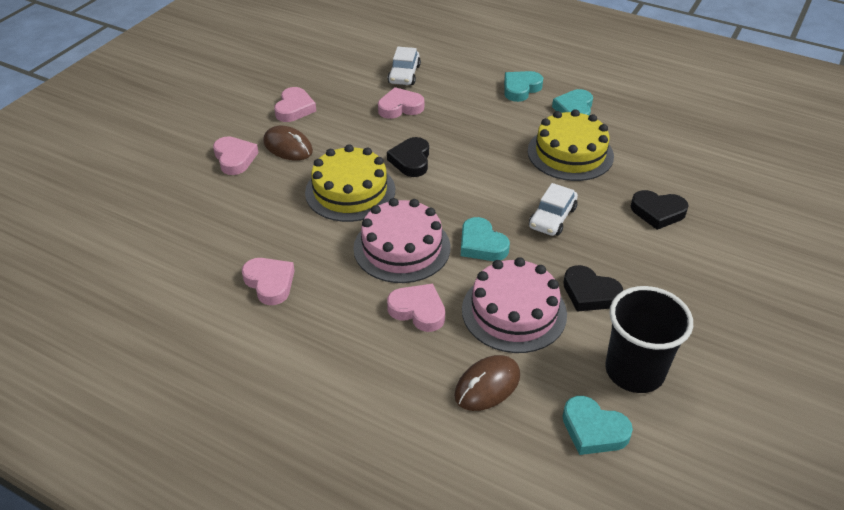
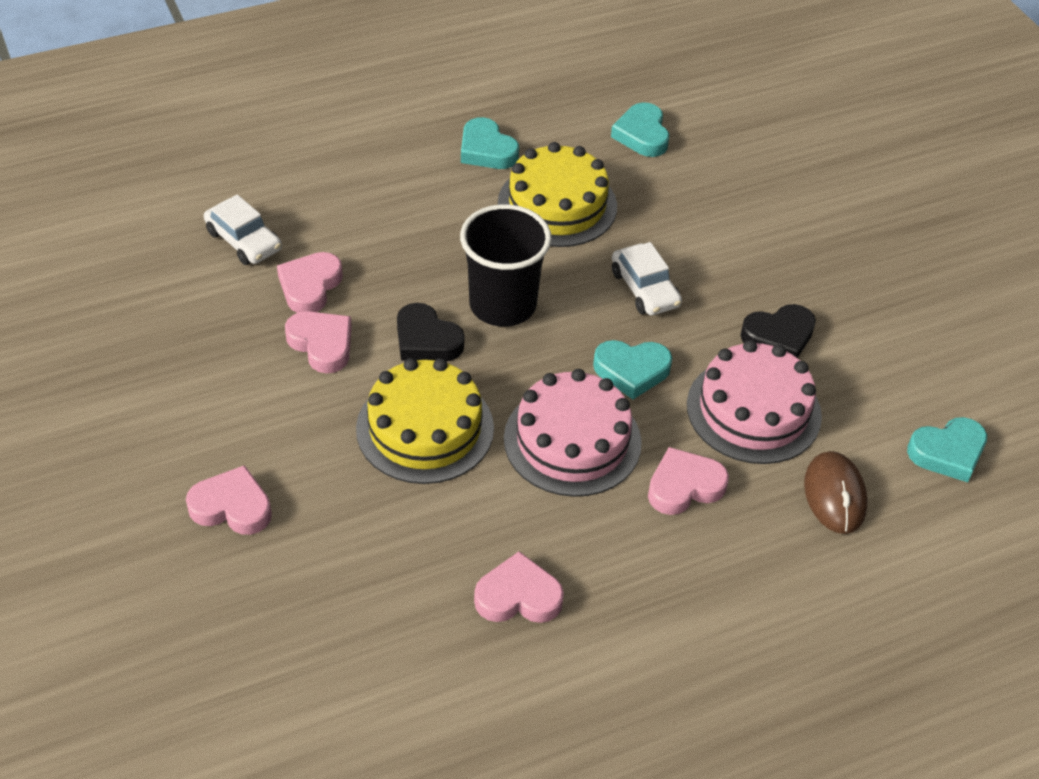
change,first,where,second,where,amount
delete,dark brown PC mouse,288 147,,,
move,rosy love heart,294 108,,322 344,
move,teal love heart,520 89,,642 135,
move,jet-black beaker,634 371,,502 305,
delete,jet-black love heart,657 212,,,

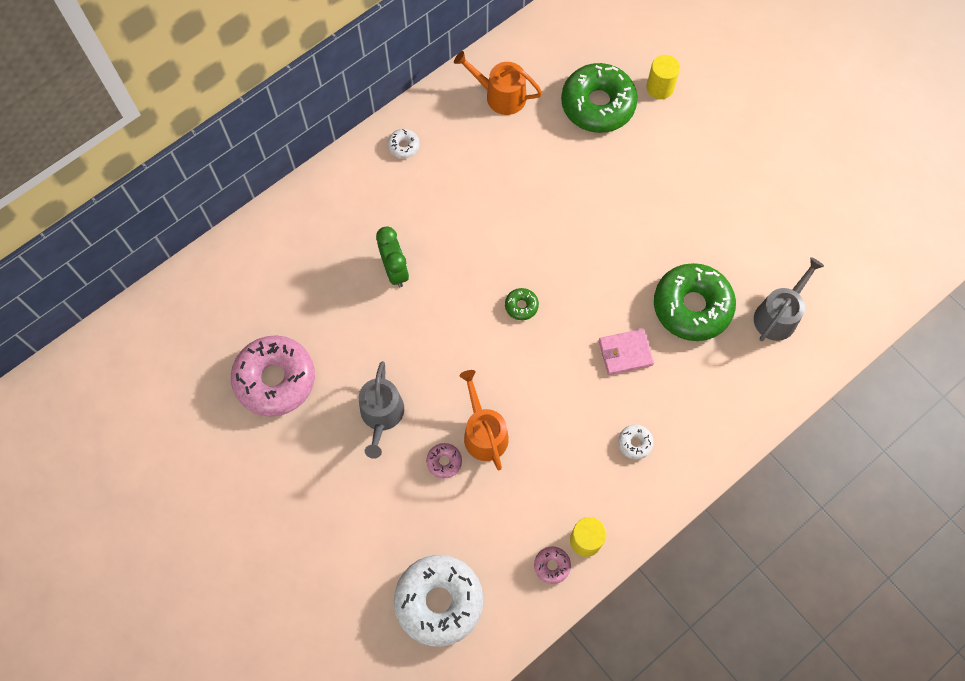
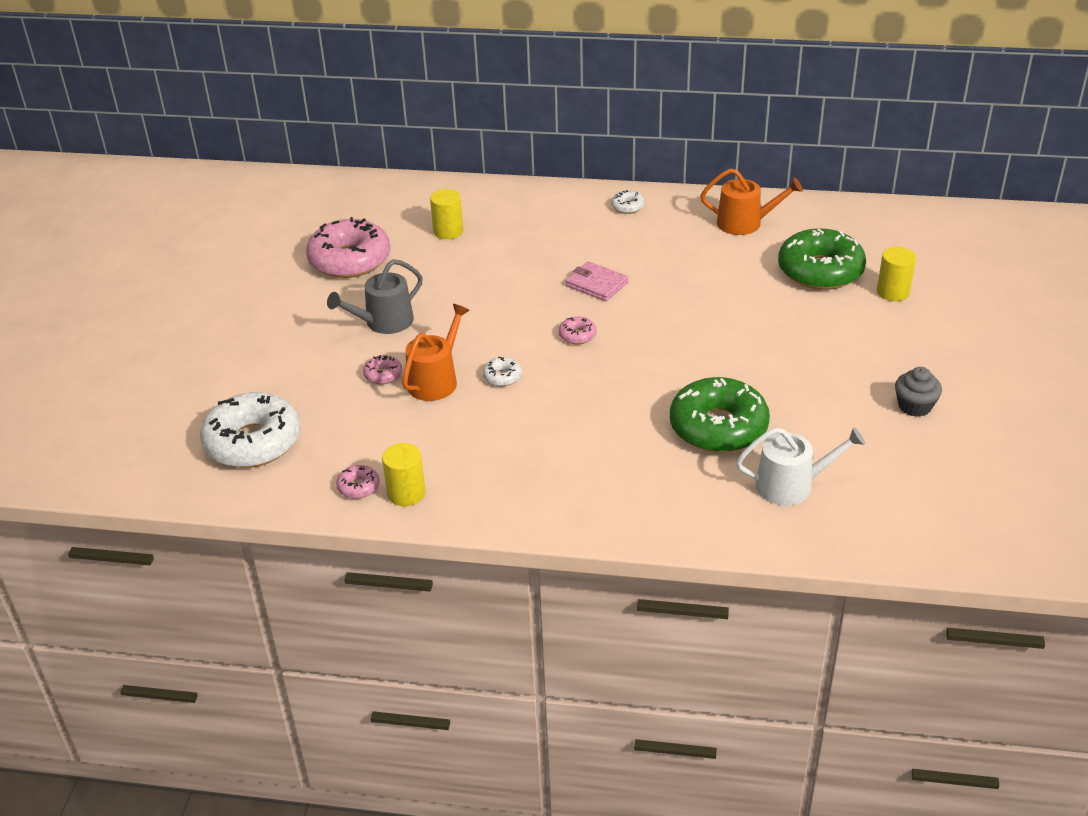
change,first,where,second,where,amount
delete,green alarm clock,395 270,,,
rotate,orange-coloured sprinkling can,500 95,,745 223,120 degrees clockwise
recolor,green doughnut,521 306,rosy doughnut,577 335,
move,rosy card wallet,625 353,,596 284,
move,pure white doughnut,635 443,,502 377,
recolor,gray sprinkling can,778 315,pure white sprinkling can,791 485,
insert,,,bright yellow solid cylinder,448 231,
insert,,,gray cupcake,914 406,

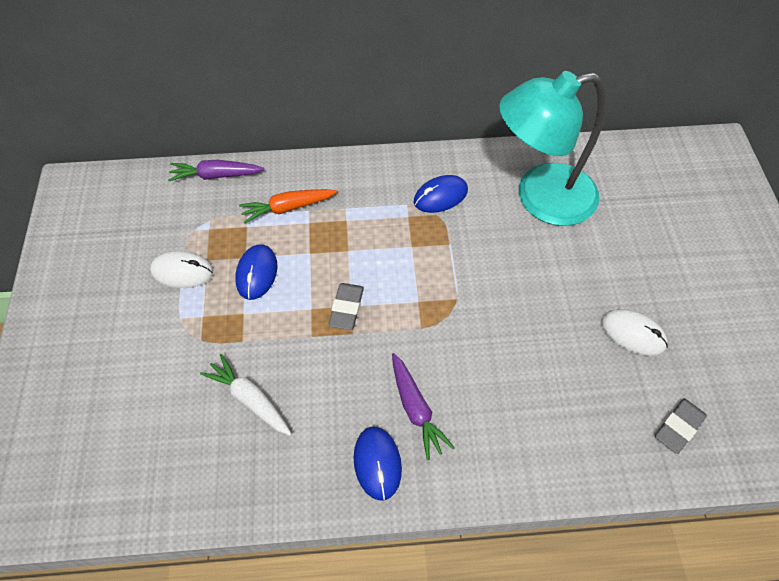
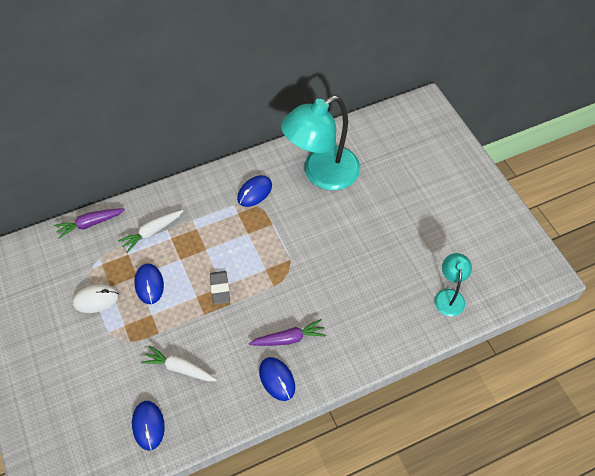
change,first,where,second,where,amount
recolor,orange-coloured carrot,287 208,pure white carrot,152 232,
rotate,purple carrot,416 409,,289 338,60 degrees counterclockwise
delete,pure white PC mouse,633 334,,,
replace,gray eraser,678 427,teal desk lamp,449 296,
insert,,,cobalt PC mouse,148 425,

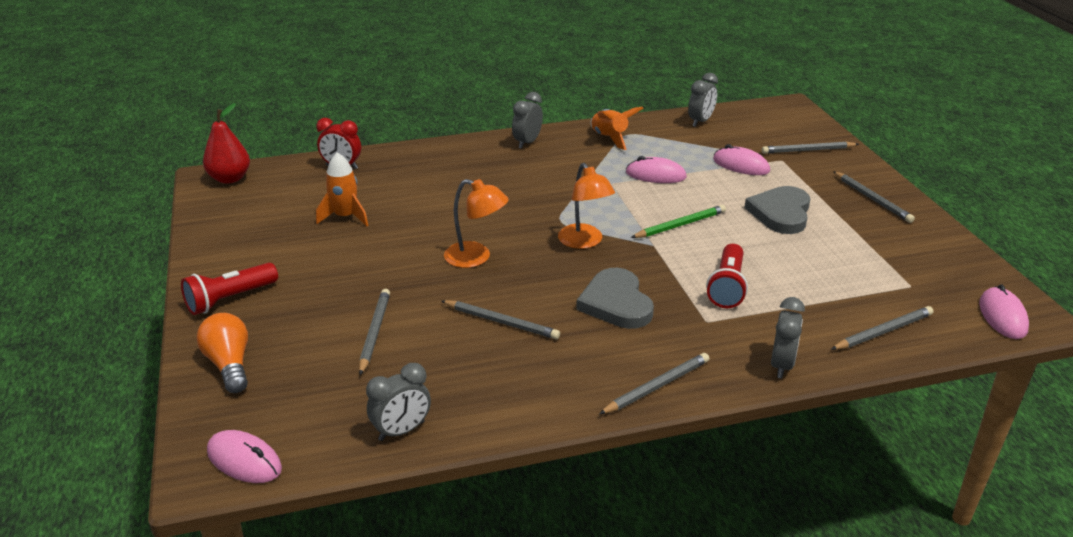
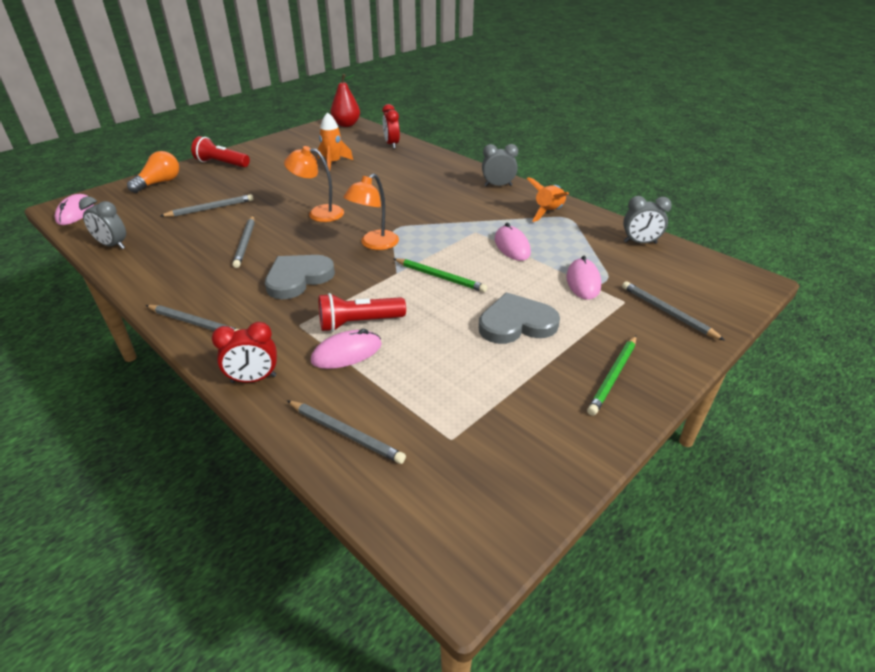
change,first,where,second,where,amount
rotate,orange-coloured desk lamp,476 258,,318 213,105 degrees clockwise
recolor,gray alarm clock,781 365,red alarm clock,253 379,
recolor,gray lead pencil,872 199,green lead pencil,613 376,
move,rosy PC mouse,1002 316,,346 353,

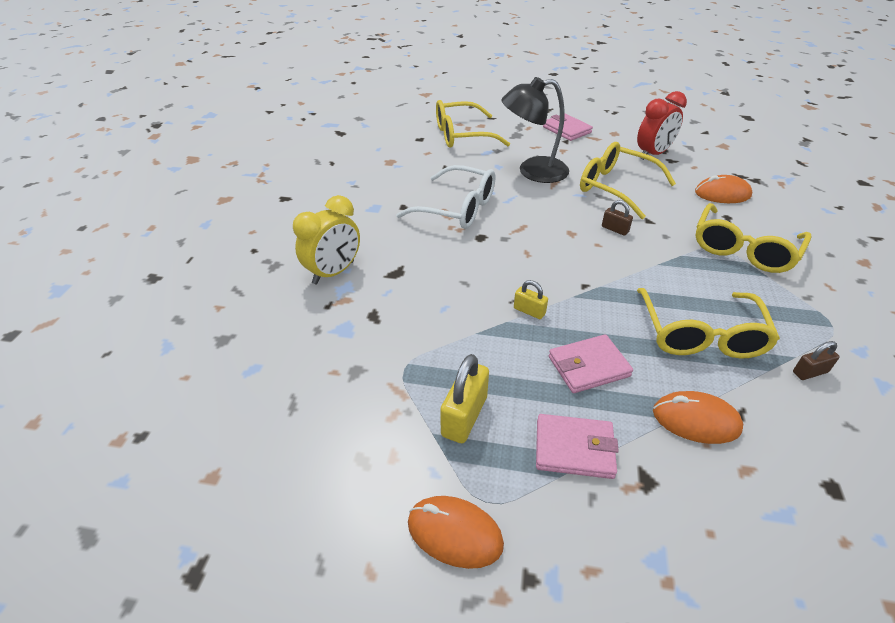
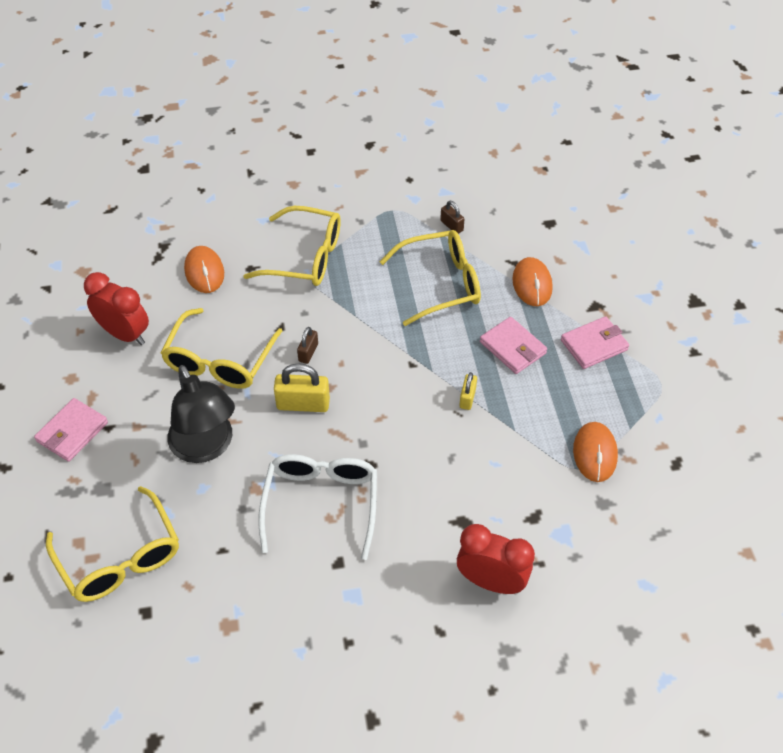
change,first,where,second,where,amount
recolor,bright yellow alarm clock,333 272,red alarm clock,491 581,
move,orange-coloured PC mouse,454 533,,595 453,
move,bright yellow padlock,464 416,,303 404,
rotate,rosy card wallet,574 449,,594 345,75 degrees clockwise

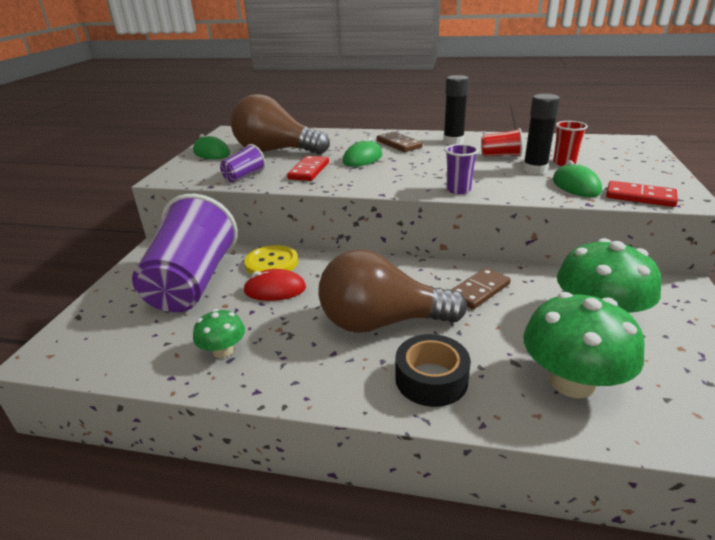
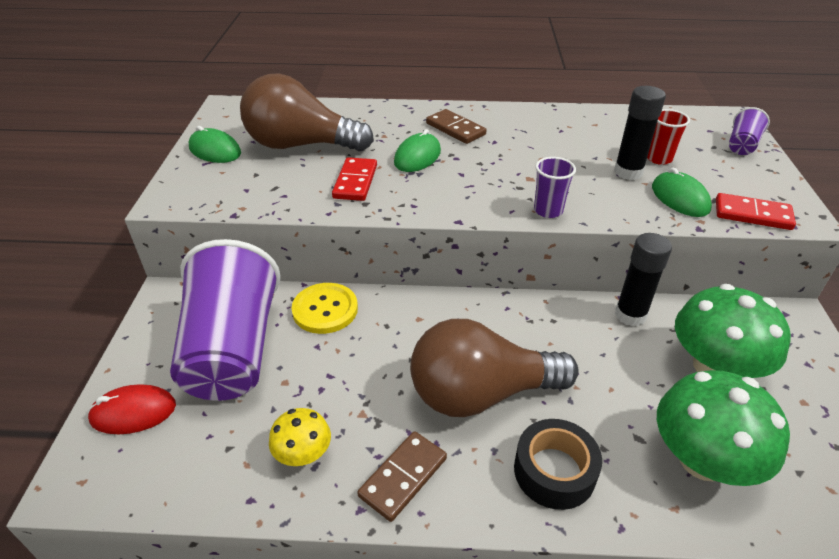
change,first,where,second,where,amount
recolor,green mushroom,223 351,bright yellow mushroom,303 453,
move,purple beaker,244 176,,742 145,
move,red PC mouse,275 290,,133 412,
move,jet-black glue stick,453 141,,630 315,
move,dark brown domino tile,479 291,,403 477,
delete,red beaker,500 155,,,

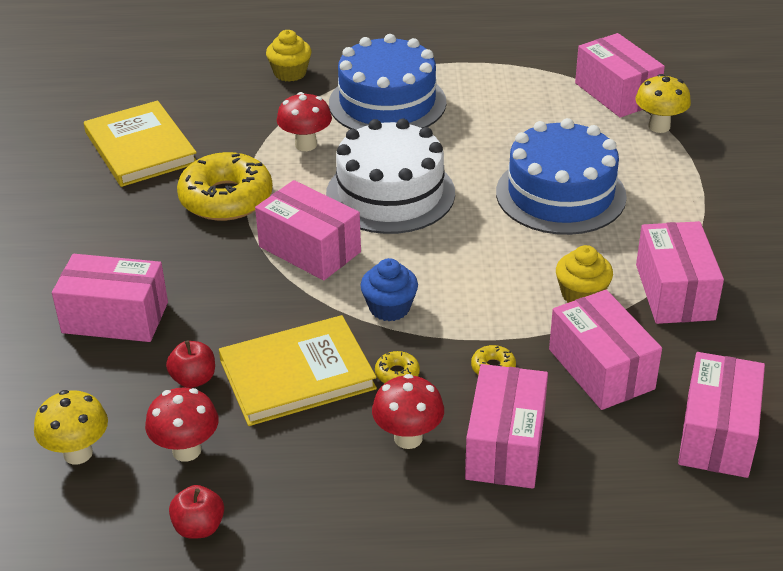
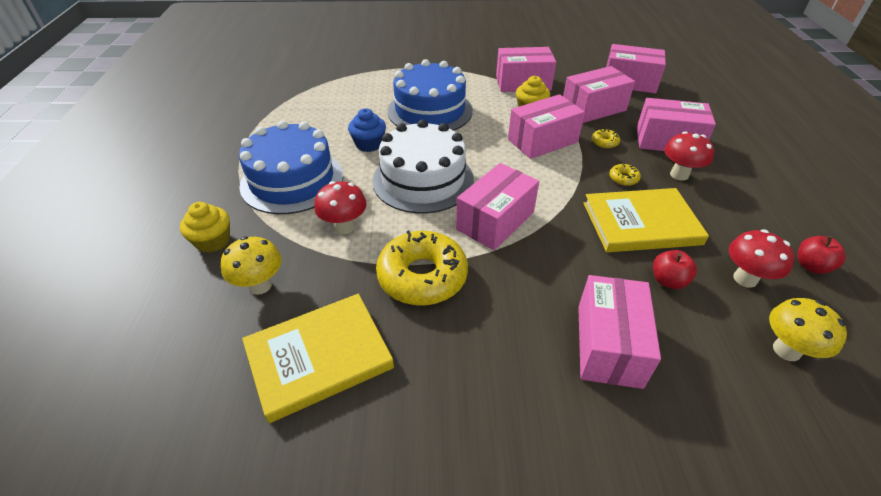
change,first,where,second,where,amount
rotate,bright yellow hardcover,297 374,,641 223,75 degrees counterclockwise
move,cobalt cupcake,389 308,,369 144,
move,rosy package,616 93,,542 141,
move,bright yellow mushroom,659 126,,260 285,

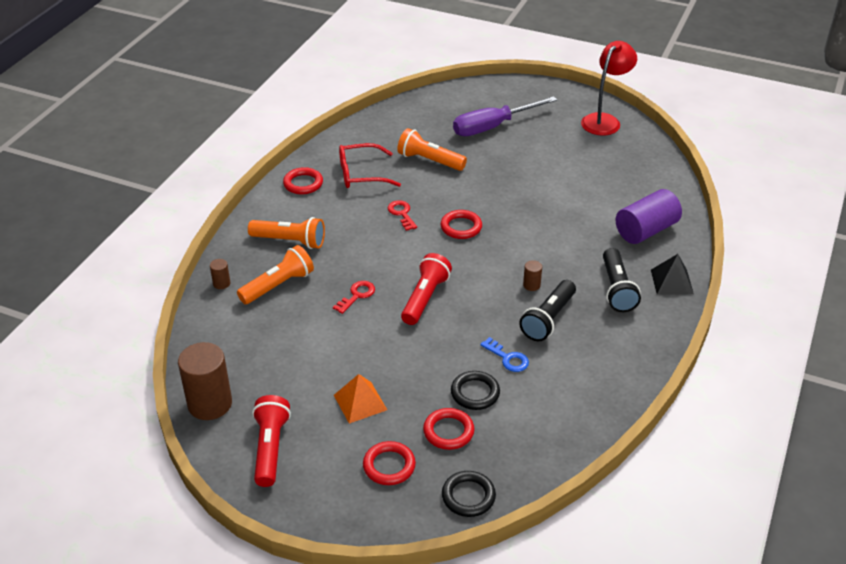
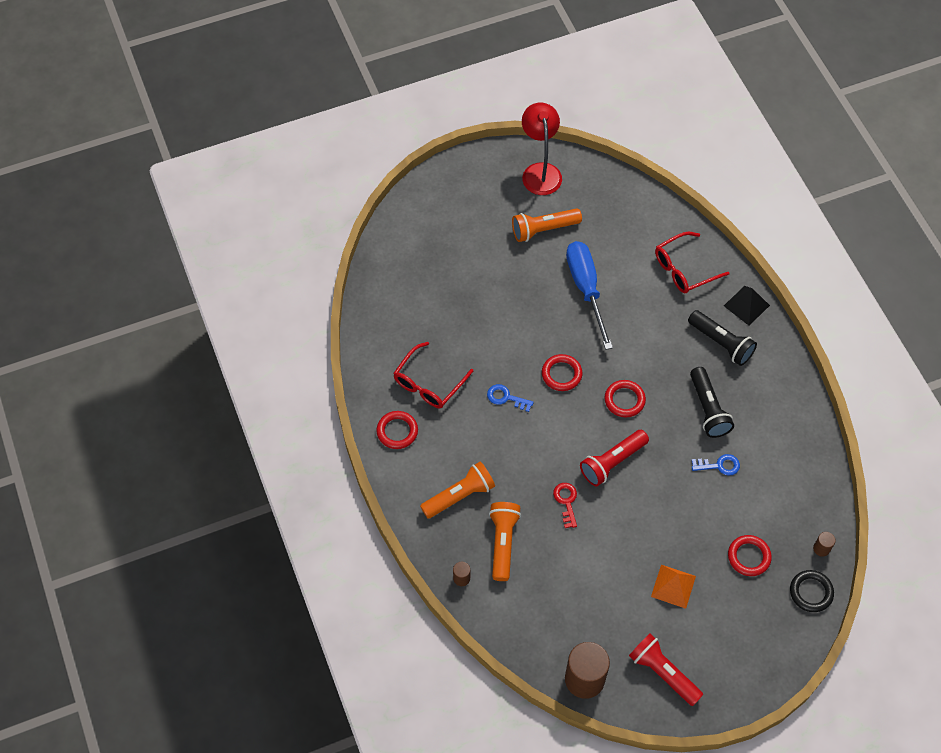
change,first,where,second,where,amount
move,red hoop,389 466,,624 400,
recolor,red key,401 213,cobalt key,505 397,
move,orange-coloured pocket torch,429 161,,543 230,
rotate,red pocket torch,425 298,,612 462,105 degrees counterclockwise
delete,jet-black hoop,475 393,,,
delete,purple flat screwdriver,493 127,,,
move,dark brown solid cylinder,531 285,,821 548,
replace,purple solid cylinder,646 230,red spectacles,684 269,
insert,,,cobalt flat screwdriver,586 289,

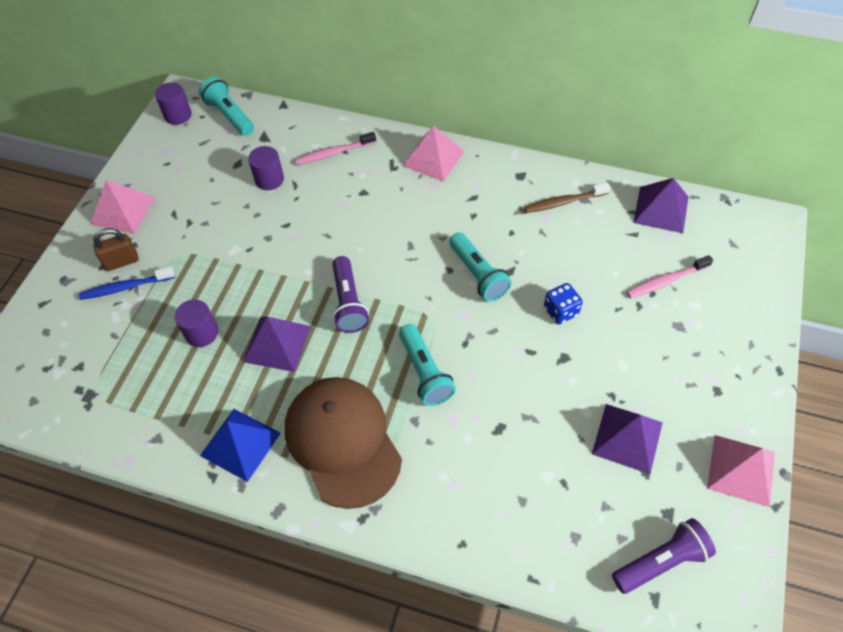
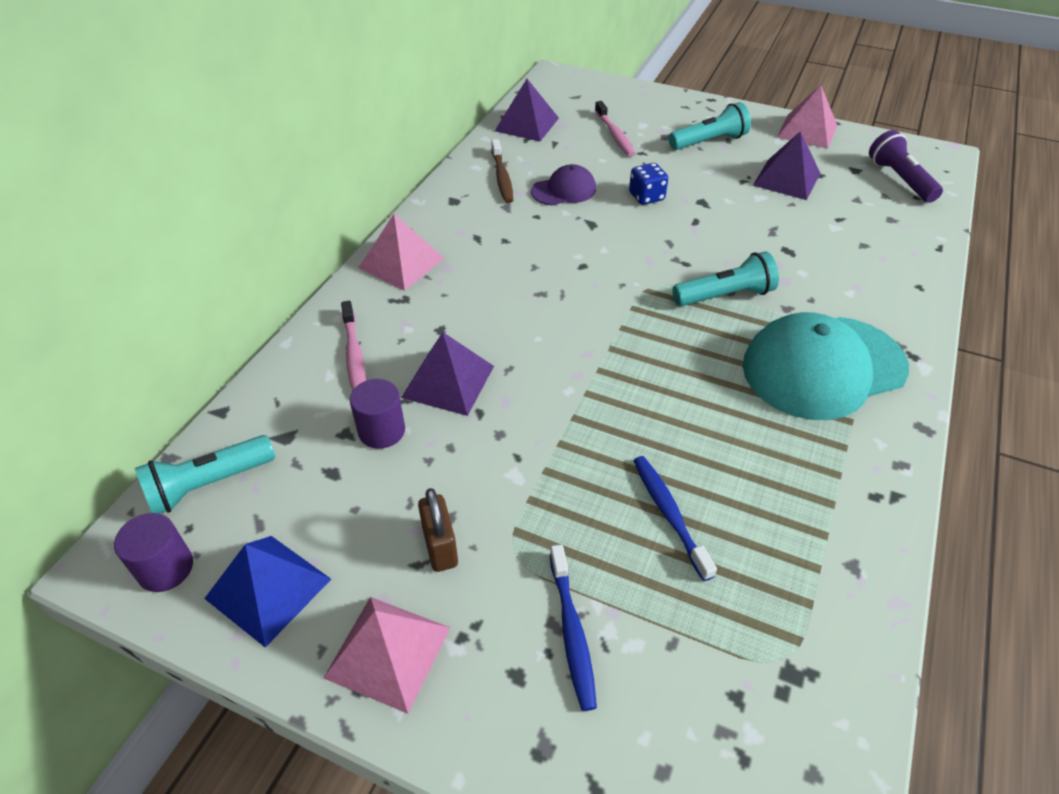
change,first,where,second,where,amount
move,dark brown padlock,122 261,,440 547,
replace,purple solid cylinder,201 333,cobalt tooth brush,669 514,
move,cobalt solid pyramid,240 444,,268 588,
move,purple solid pyramid,277 343,,448 381,
recolor,dark brown baseball cap,343 441,teal baseball cap,823 367,
delete,purple pocket torch,348 303,,,
move,teal pocket torch,478 275,,709 141,
insert,,,purple baseball cap,564 190,

